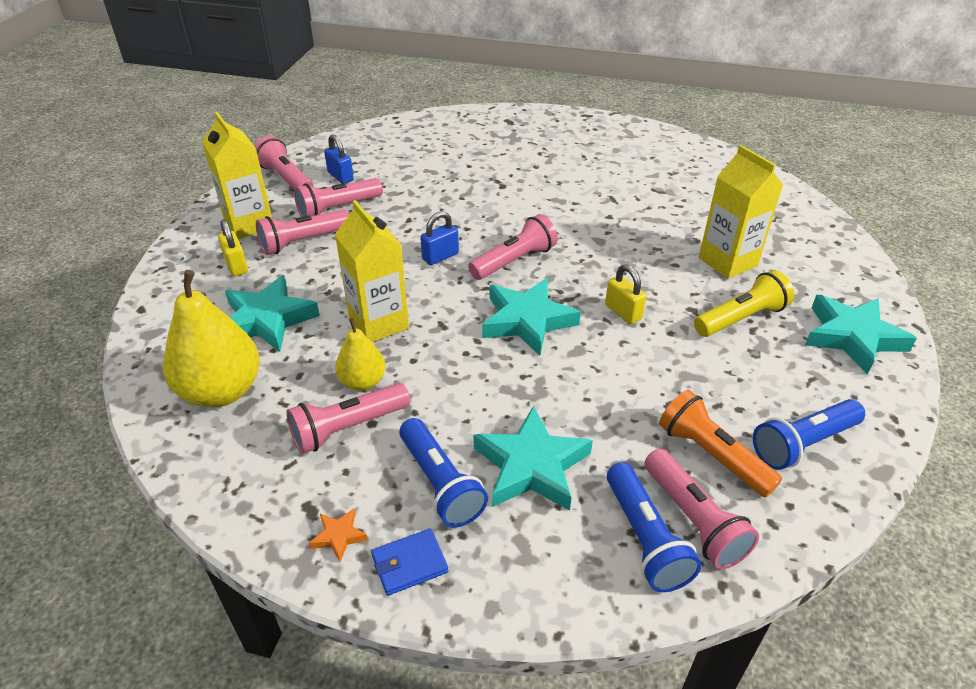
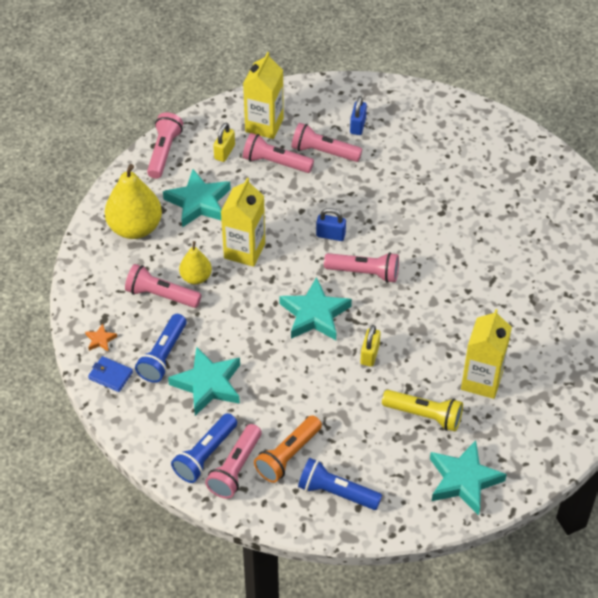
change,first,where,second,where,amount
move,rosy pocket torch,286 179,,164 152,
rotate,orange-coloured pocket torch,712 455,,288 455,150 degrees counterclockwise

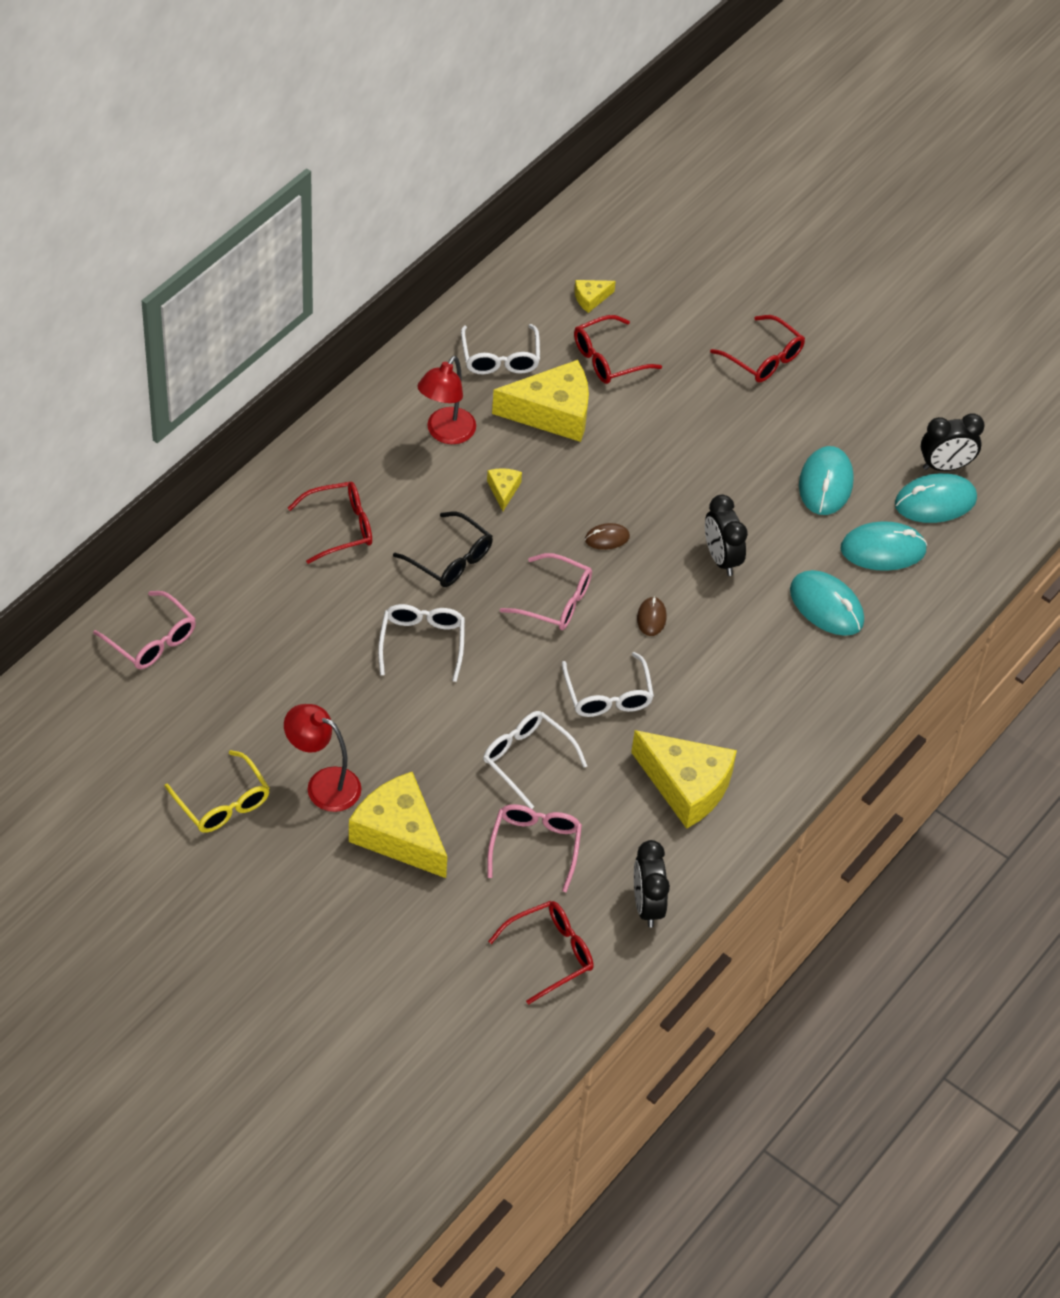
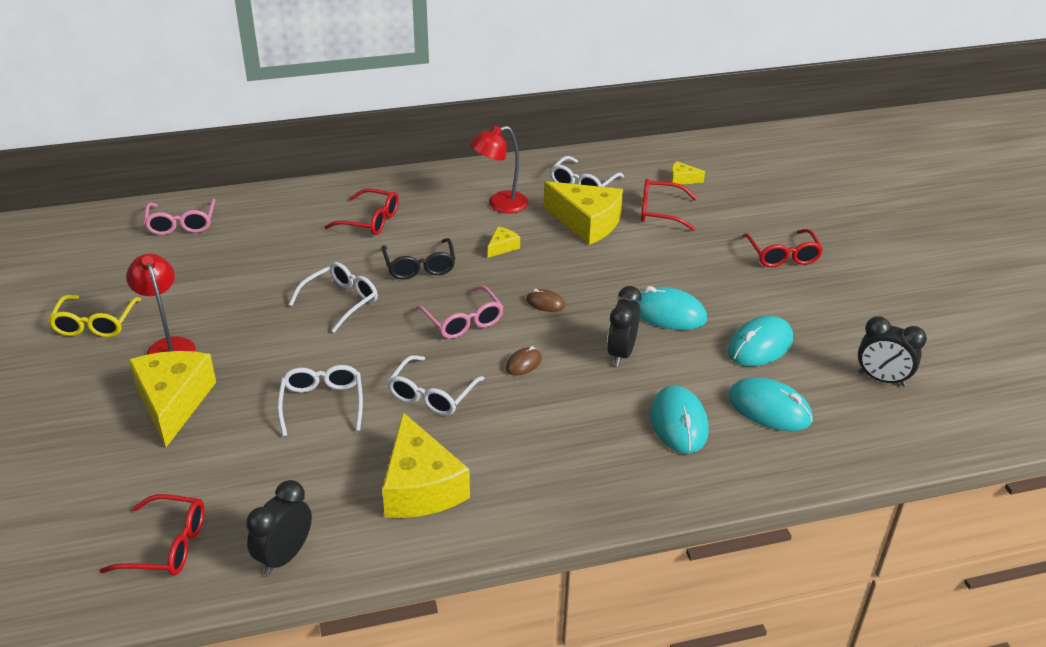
change,first,where,second,where,amount
delete,rosy spectacles,535 846,,,
move,teal PC mouse,935 502,,667 313,

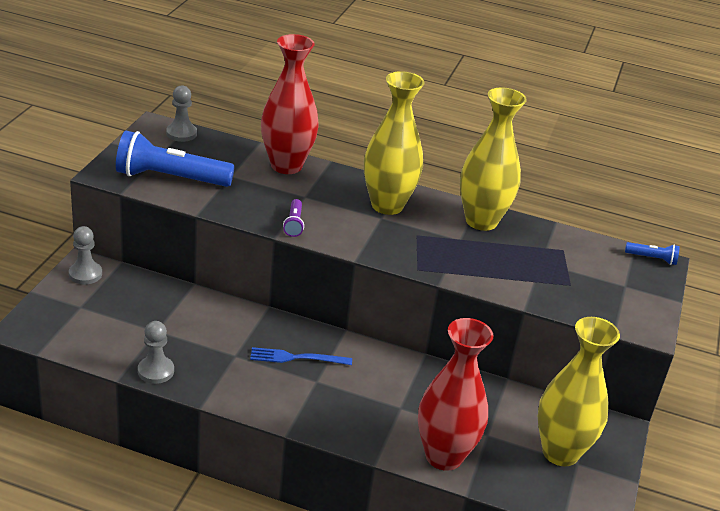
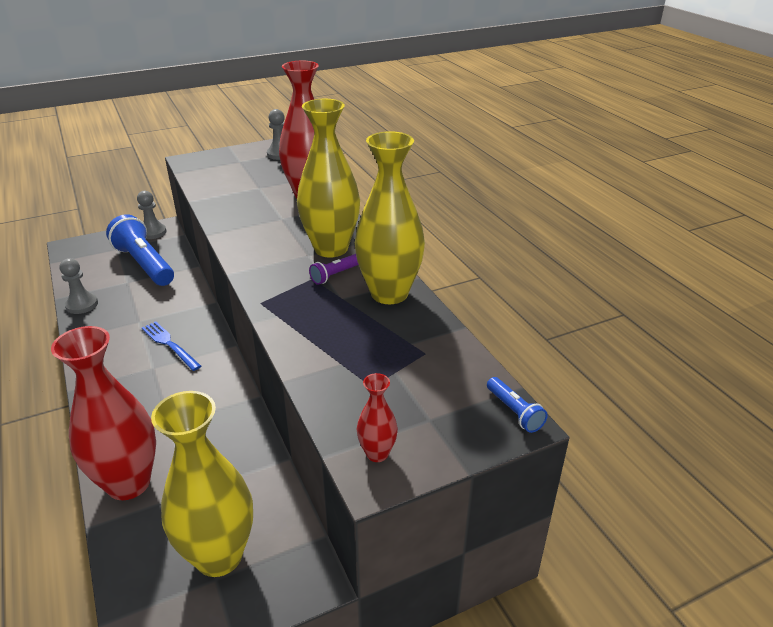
change,first,where,second,where,amount
move,cobalt pocket torch,170 178,,144 264,
move,purple pocket torch,294 224,,335 275,
insert,,,red tall vase,377 453,

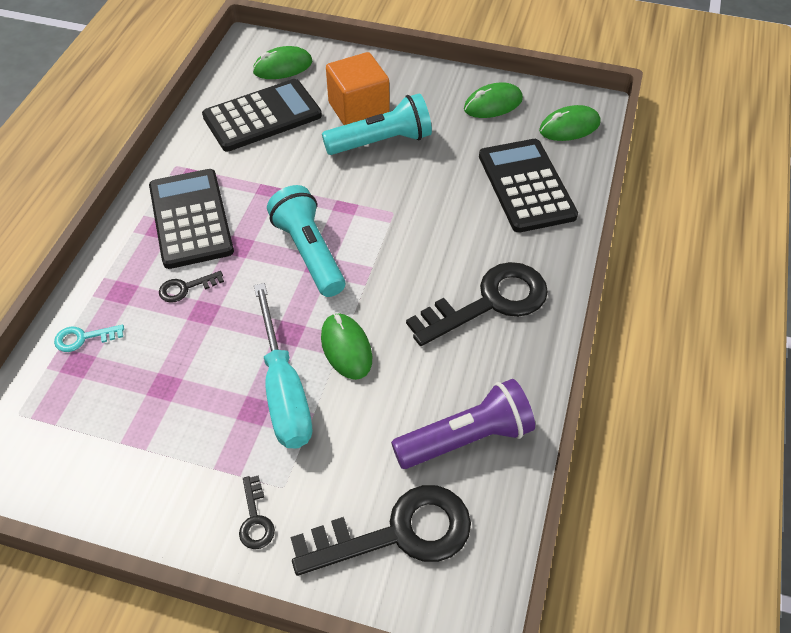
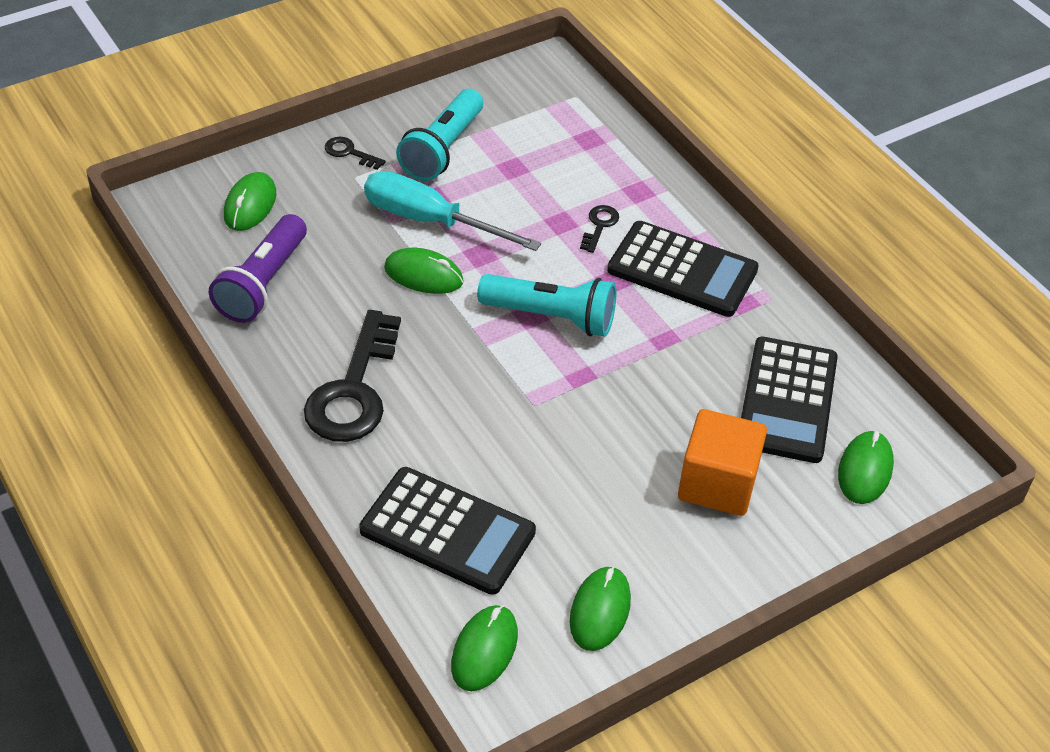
change,first,where,second,where,amount
delete,teal key,83 338,,,
replace,jet-black key,397 533,green PC mouse,250 205,
move,teal pocket torch,381 142,,442 149,

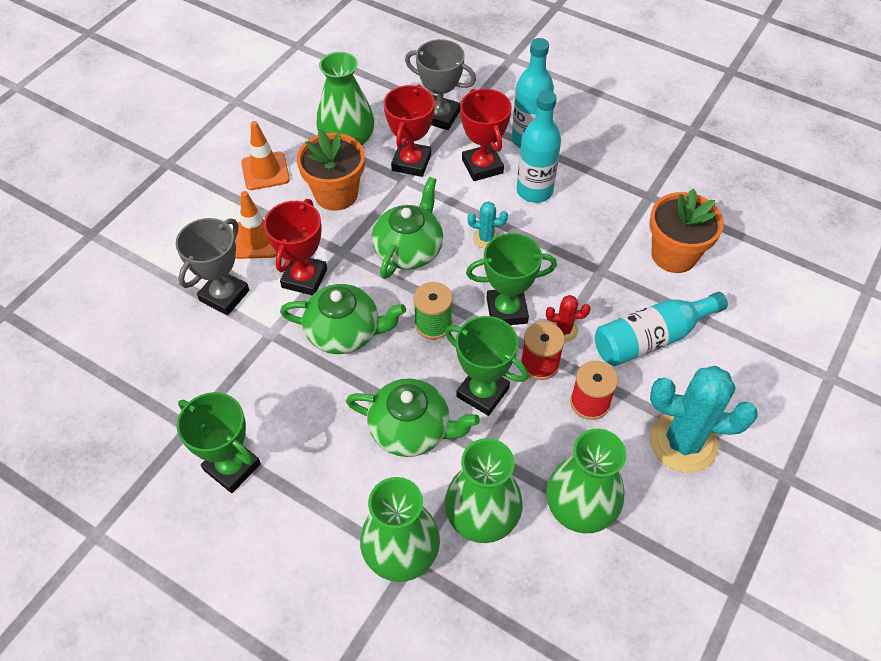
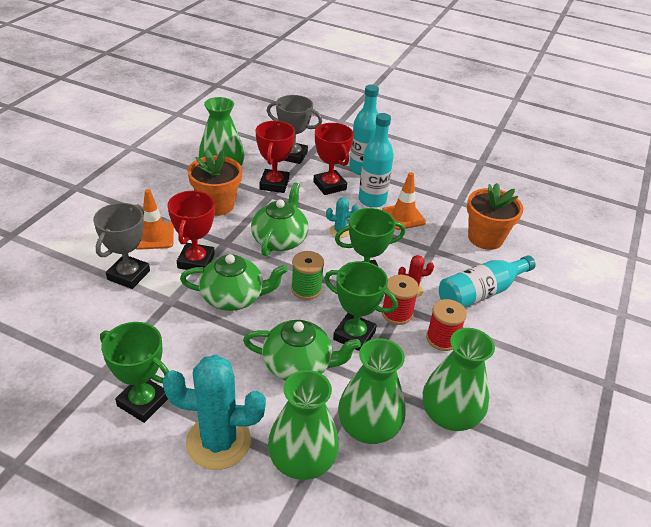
change,first,where,second,where,amount
move,orange-coloured traffic cone,265 171,,403 217,
move,teal prickly plant,683 442,,218 442,

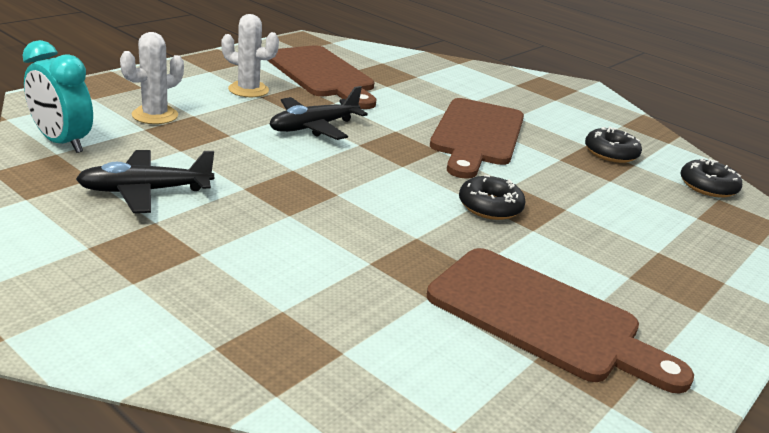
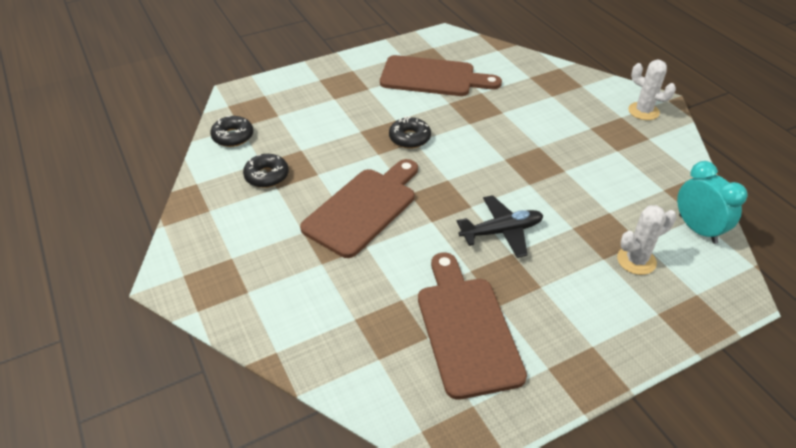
change,first,where,second,where,amount
delete,jet-black plane,145 191,,,
move,pure white prickly plant,248 90,,643 111,
rotate,dark brown bread board,542 318,,433 77,135 degrees clockwise

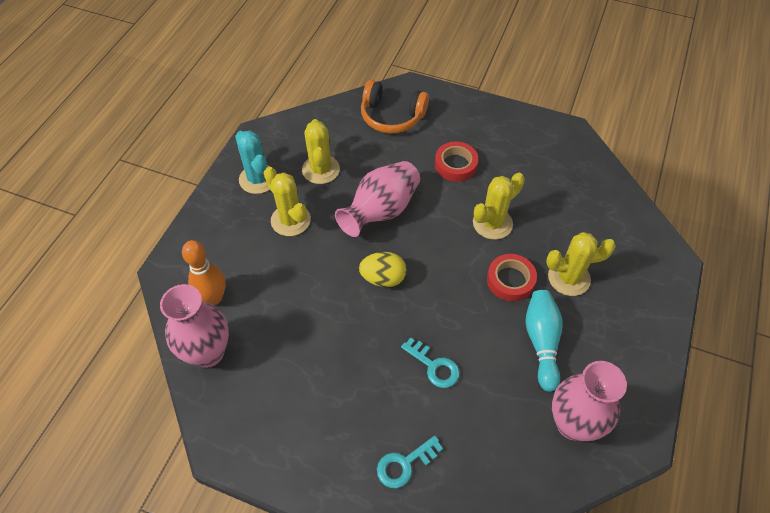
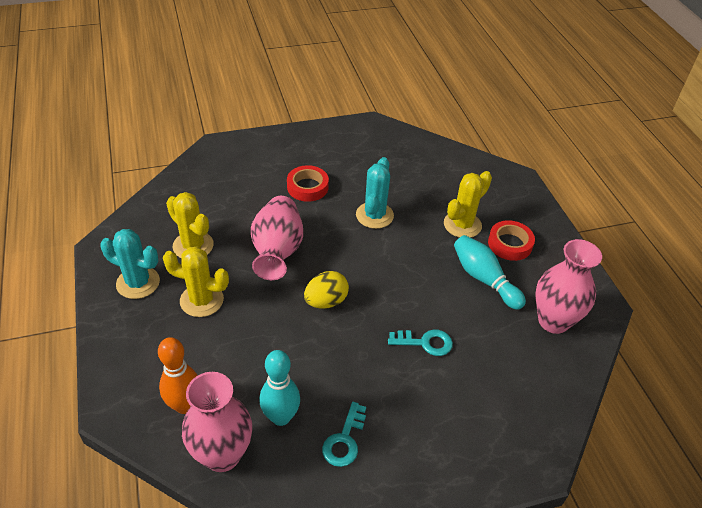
change,first,where,second,where,amount
delete,orange-coloured headset,392 116,,,
move,teal key,404 464,,344 440,
recolor,bright yellow prickly plant,492 223,teal prickly plant,374 215,
move,red sticky tape,510 280,,510 244,
insert,,,teal tenpin,281 417,

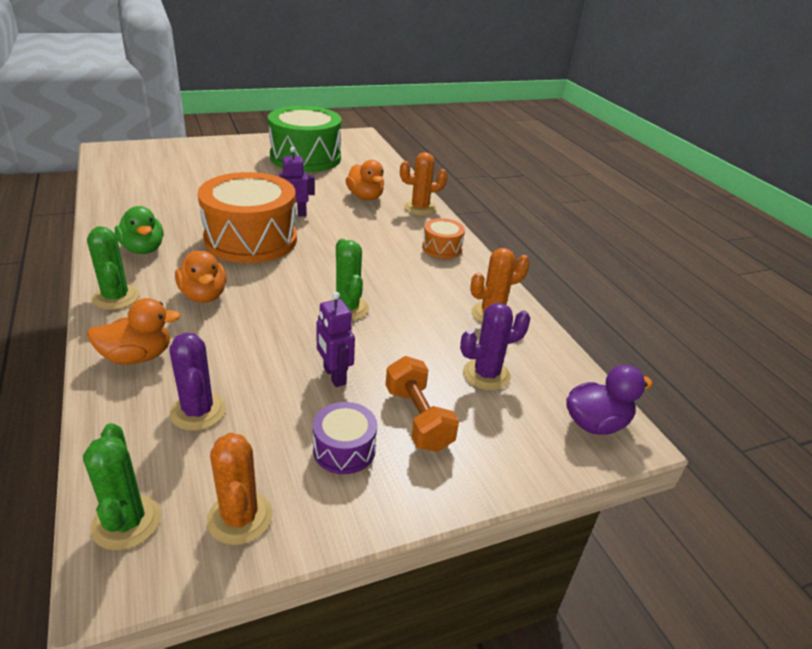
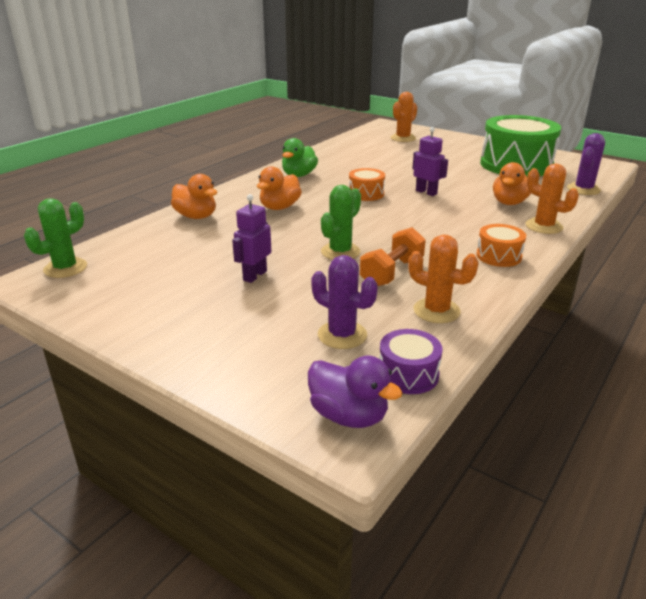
change,first,where,second,where,amount
delete,green prickly plant,116 297,,,
move,purple prickly plant,198 411,,583 189,
resize,orange-coloured snare drum,251 239,,366 194,x0.45
move,orange-coloured prickly plant,240 518,,403 138,
move,purple snare drum,344 449,,408 374,
move,orange-coloured dumbbell,418 418,,392 272,

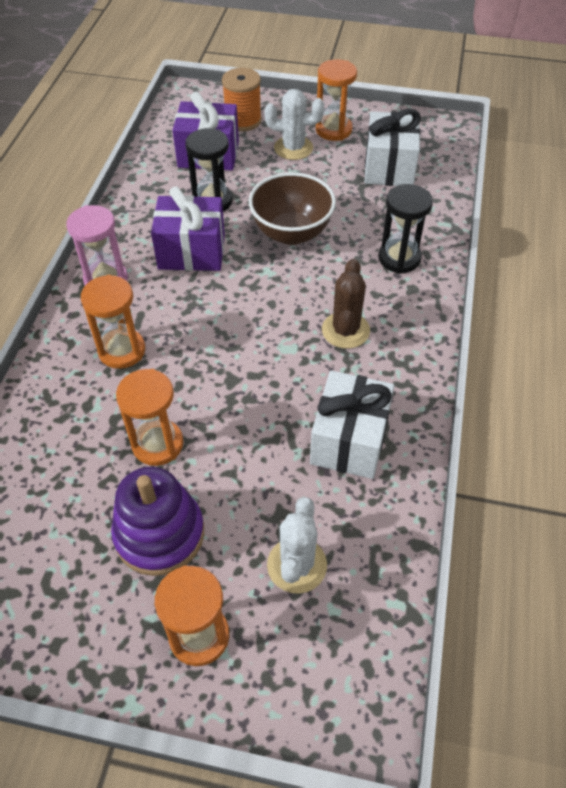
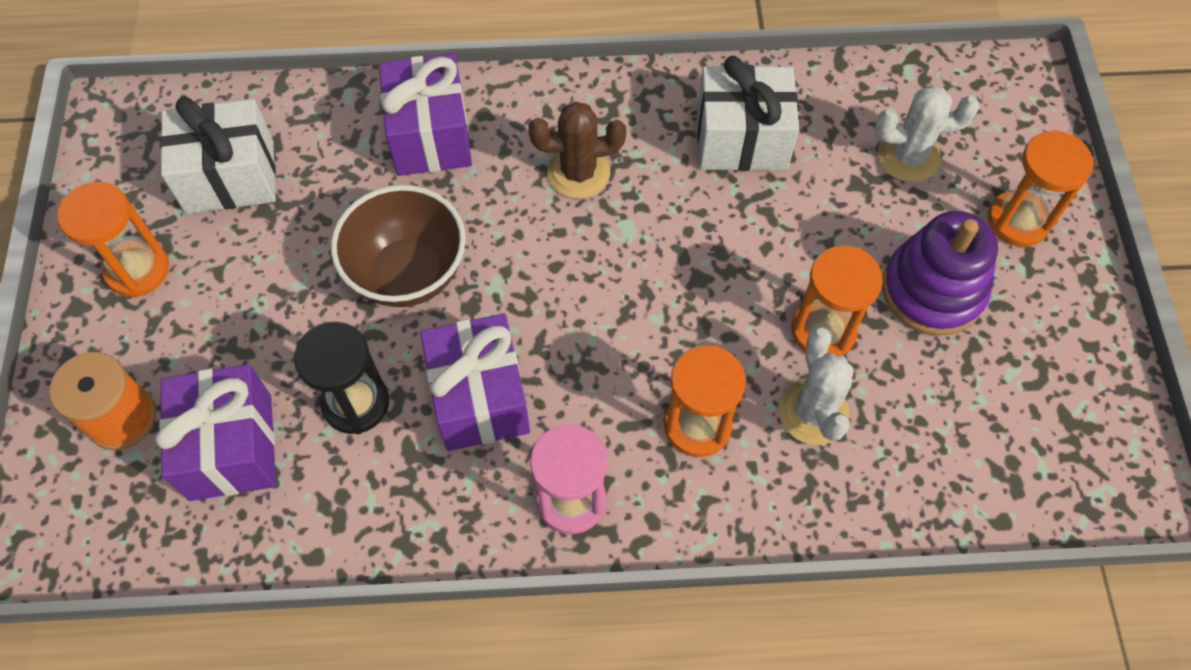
change,first,where,second,where,amount
move,pure white prickly plant,293 148,,813 412,
replace,jet-black hourglass,399 258,purple present,430 135,

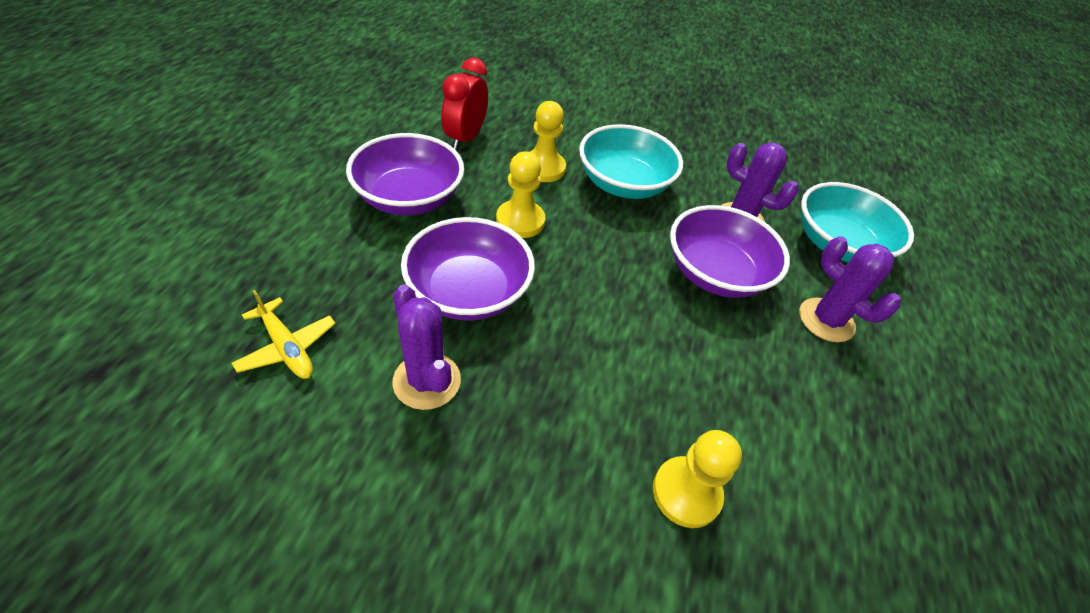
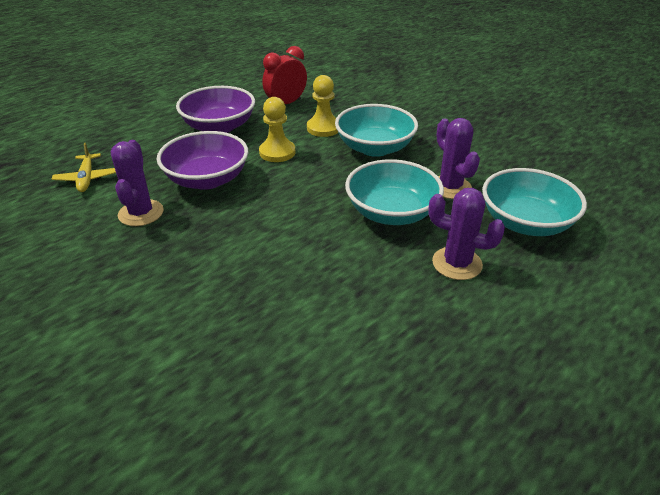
change,first,where,second,where,amount
delete,bright yellow game pawn,686 493,,,
recolor,purple deep dish,715 273,teal deep dish,391 213,
rotate,purple prickly plant,826 320,,457 263,60 degrees counterclockwise

